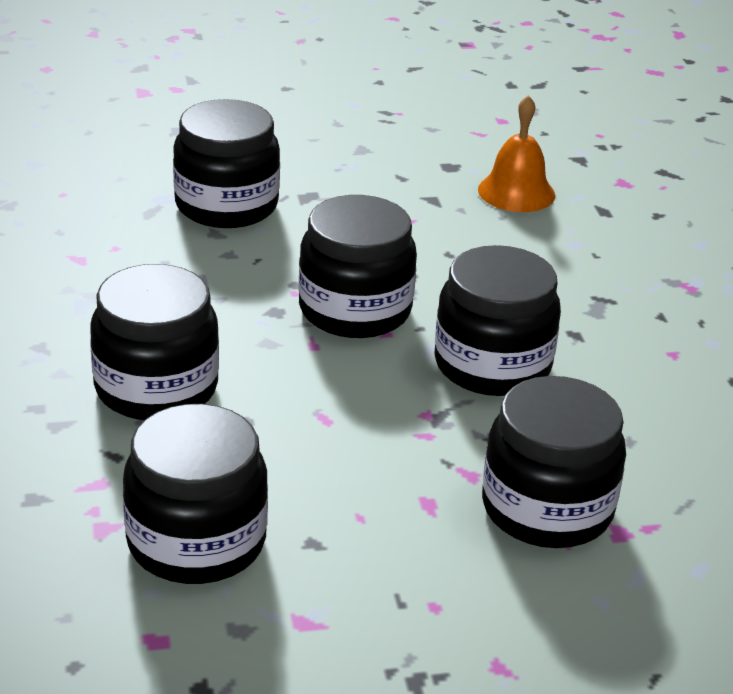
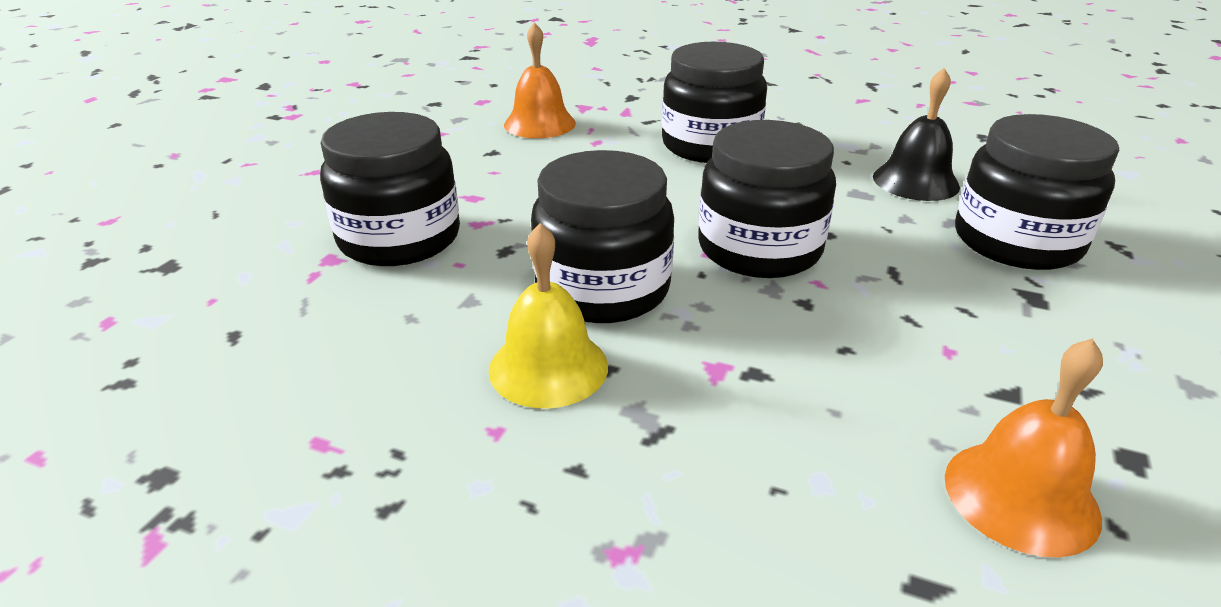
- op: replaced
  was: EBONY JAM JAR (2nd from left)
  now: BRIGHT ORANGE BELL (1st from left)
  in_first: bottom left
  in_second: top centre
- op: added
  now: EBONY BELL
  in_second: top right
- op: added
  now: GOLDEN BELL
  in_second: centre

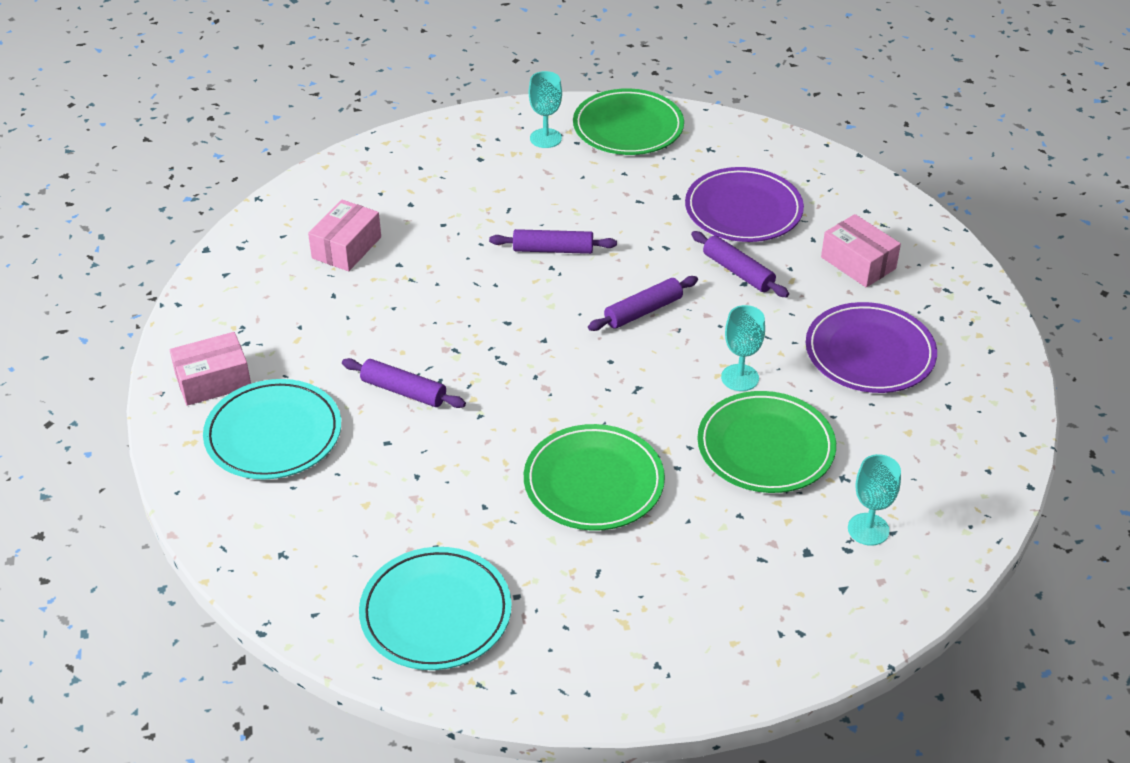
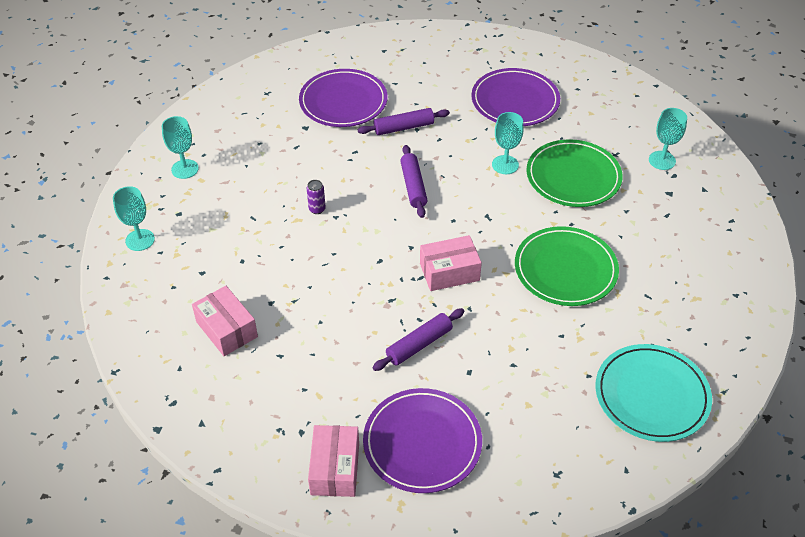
- op: removed
  was: EMERALD DINNER PLATE (2nd from left)
  in_first: top centre
- op: moved
  was: ROSE-PINK PARCEL (3rd from left)
  in_first: top right
  in_second: centre
- op: replaced
  was: VIOLET ROLLING PIN (2nd from left)
  now: VIOLET SODA CAN
  in_first: top centre
  in_second: centre
- op: recoloured
  was: TURQUOISE DINNER PLATE (1st from left)
  now: VIOLET DINNER PLATE (2nd from left)
  in_first: middle left
  in_second: bottom centre
- op: added
  now: TURQUOISE WINE GLASS (1st from left)
  in_second: middle left

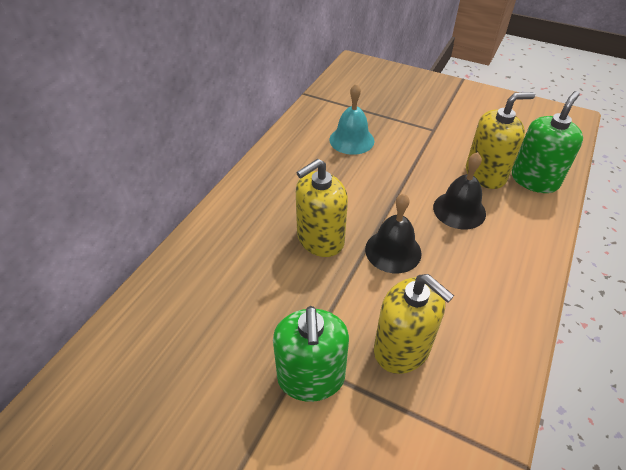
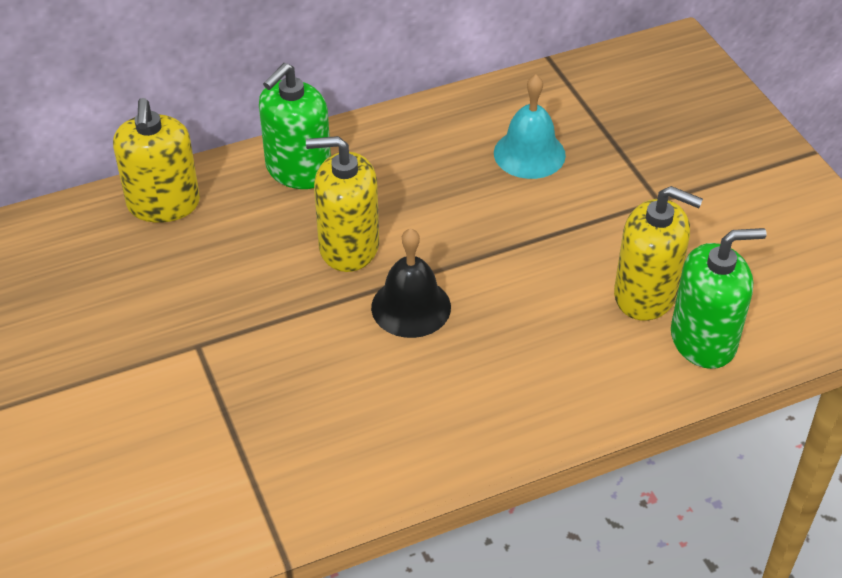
- op: removed
  was: EBONY BELL (2nd from left)
  in_first: middle right
- op: moved
  was: GOLDEN SOAP DISPENSER (2nd from left in the first image)
  now: GOLDEN SOAP DISPENSER (1st from left)
  in_first: bottom centre
  in_second: top left
- op: moved
  was: EMERALD SOAP DISPENSER (1st from left)
  in_first: bottom centre
  in_second: top centre

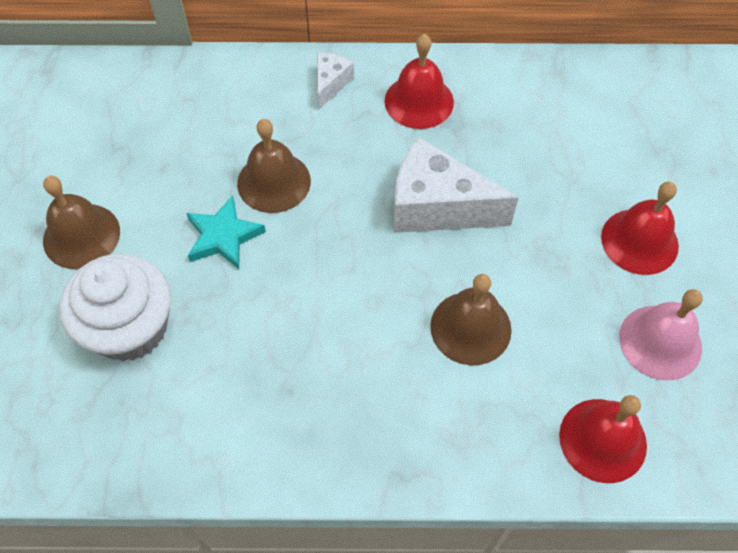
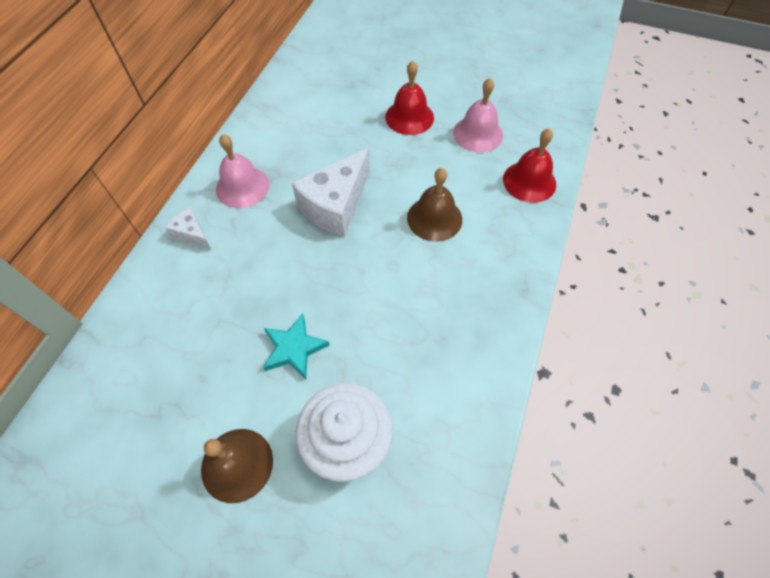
- op: recoloured
  was: RED BELL (1st from left)
  now: ROSE-PINK BELL (1st from left)
  in_first: top centre
  in_second: top left
- op: removed
  was: DARK BROWN BELL (2nd from left)
  in_first: top centre

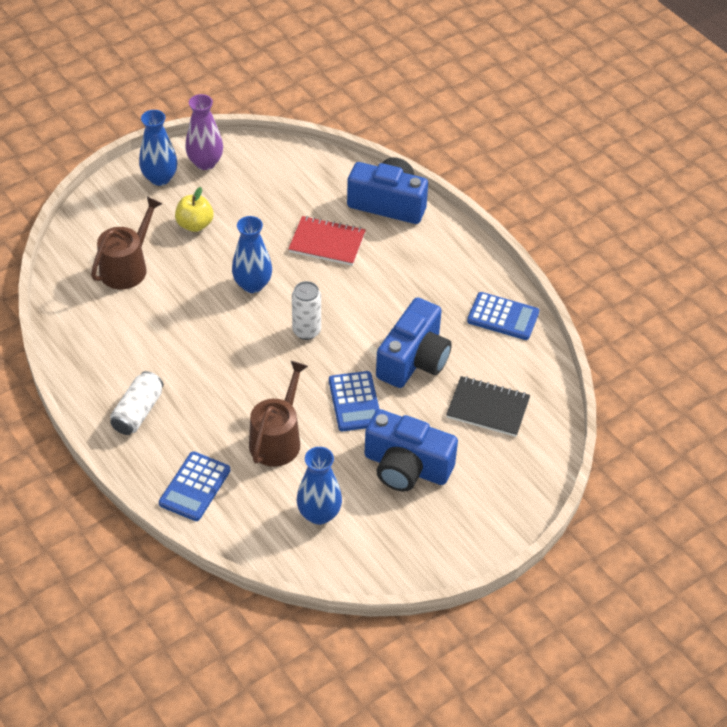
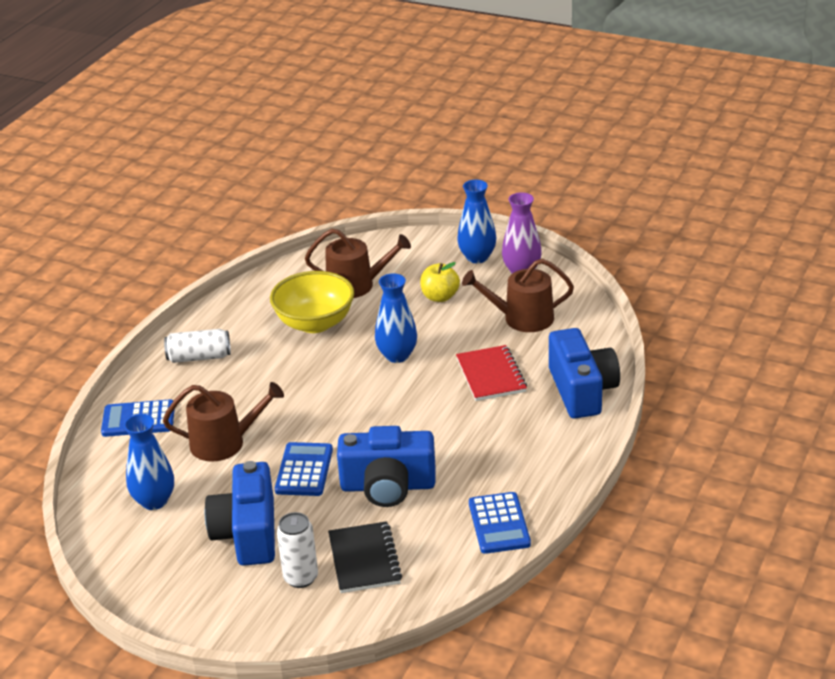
- op: moved
  was: WHITE SODA CAN (2nd from left)
  in_first: centre
  in_second: bottom centre
- op: turned
  was: BLUE POCKET CALCULATOR (2nd from left)
  in_first: centre
  in_second: bottom centre
  clockwise: 135
- op: added
  now: DARK BROWN WATERING POT (3rd from left)
  in_second: centre
- op: added
  now: GOLDEN BOWL
  in_second: centre

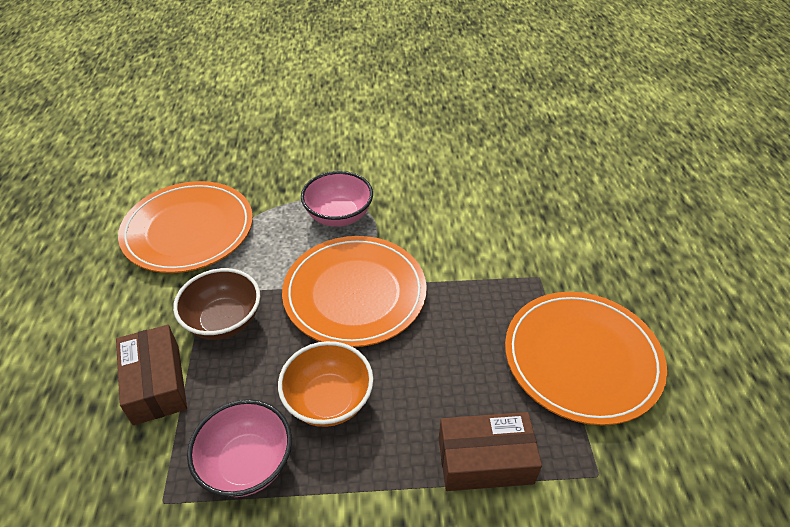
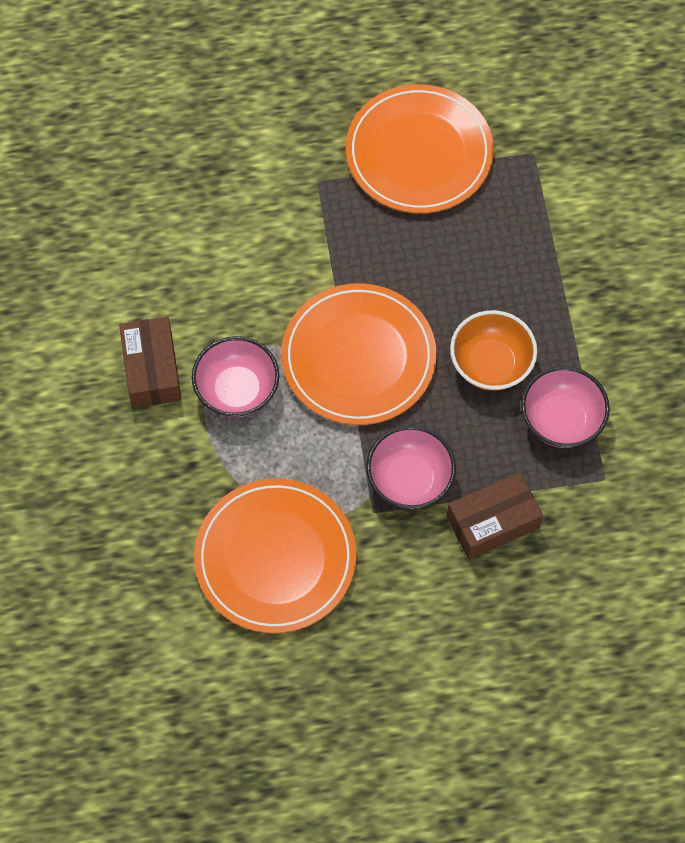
- op: recoloured
  was: DARK BROWN BOWL
  now: ROSE-PINK BOWL (2nd from left)
  in_first: middle left
  in_second: centre
- op: moved
  was: DARK BROWN PARCEL (2nd from left in the first image)
  now: DARK BROWN PARCEL (1st from left)
  in_first: bottom centre
  in_second: middle left

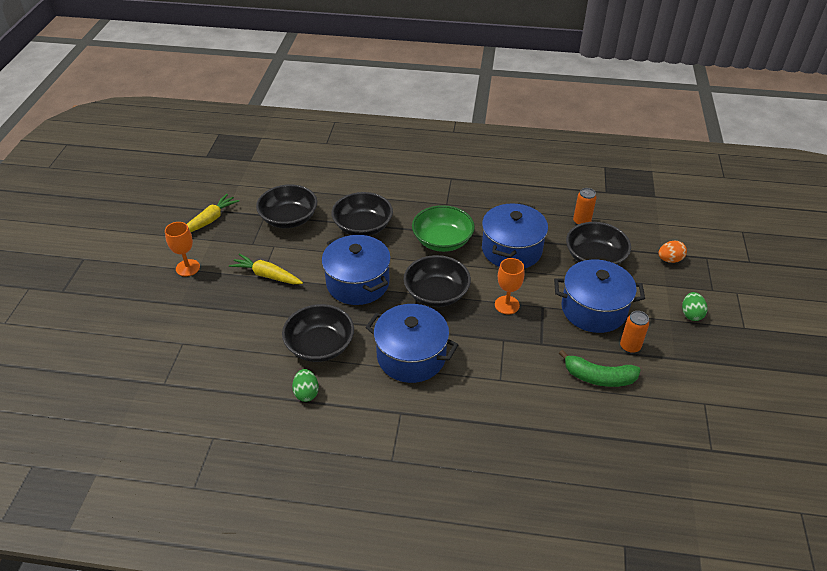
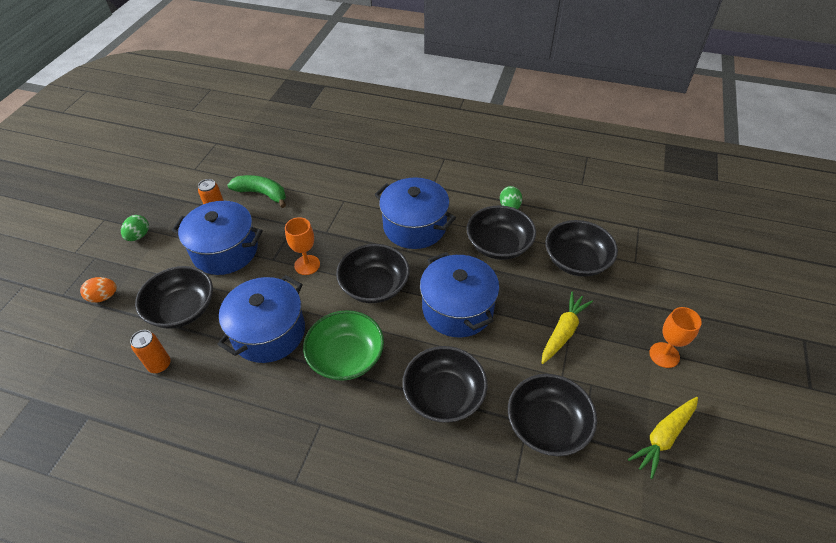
- op: turned
  was: GOLDEN CARROT (2nd from left in the first image)
  in_first: middle left
  in_second: middle right
  clockwise: -90
- op: added
  now: EBONY BOWL (6th from left)
  in_second: middle right

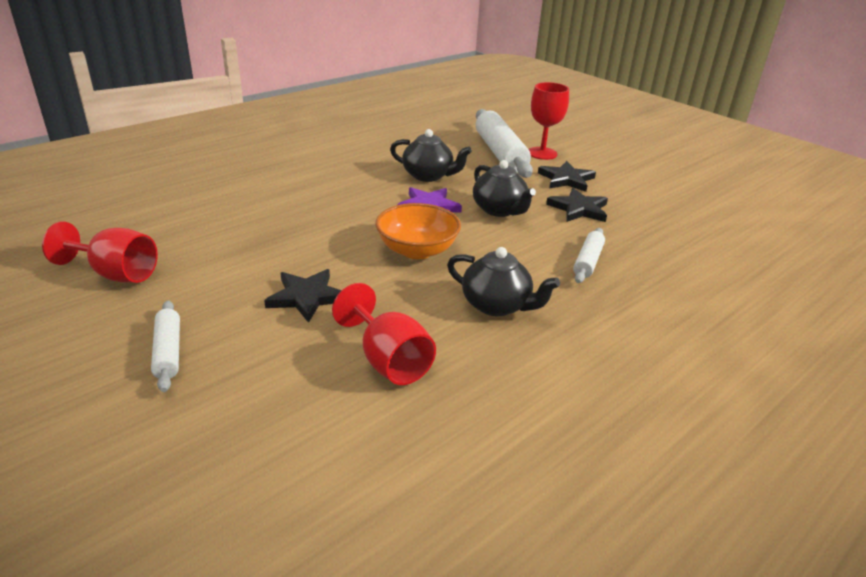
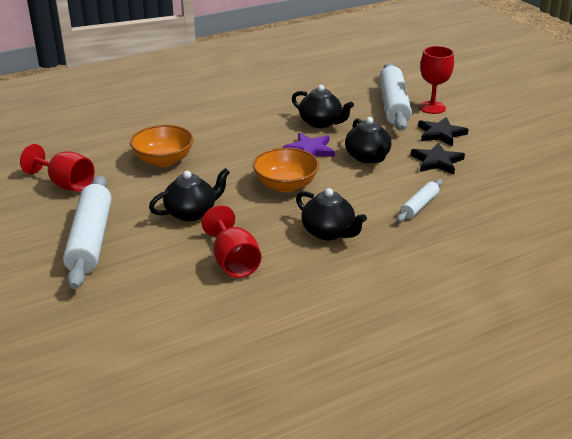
- op: replaced
  was: EBONY FIVE-POINTED STAR (1st from left)
  now: EBONY CHINA TEAPOT (1st from left)
  in_first: centre
  in_second: middle left
- op: resized
  was: WHITE ROLLING PIN (1st from left)
  in_first: middle left
  in_second: middle left
  ratio: 1.96
- op: added
  now: BRIGHT ORANGE BOWL (1st from left)
  in_second: top left

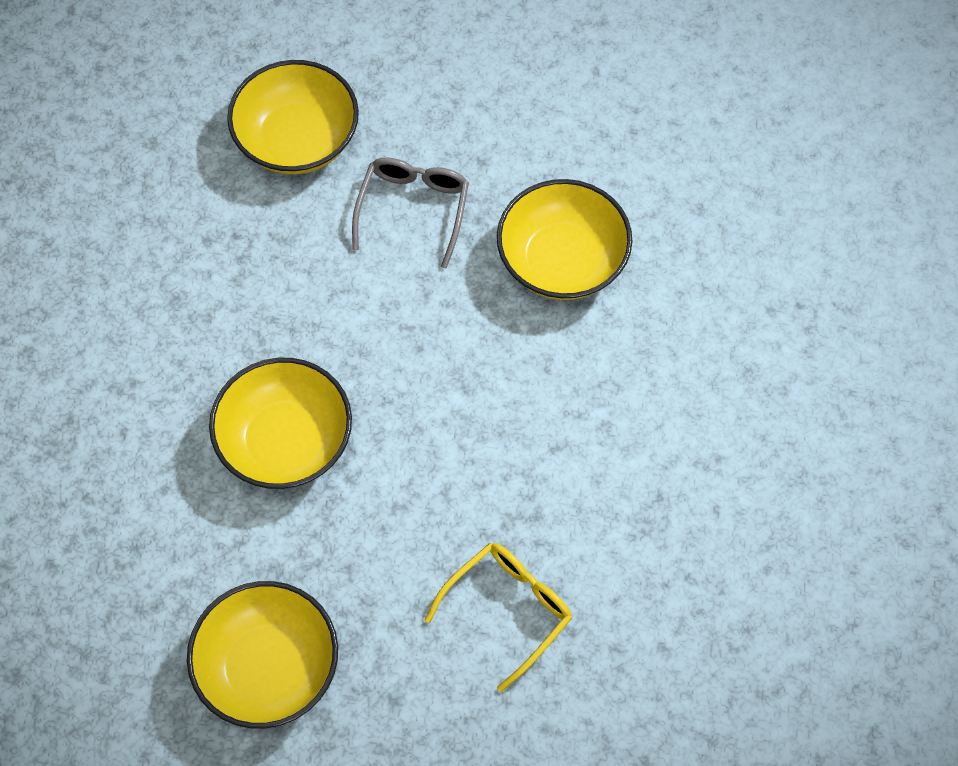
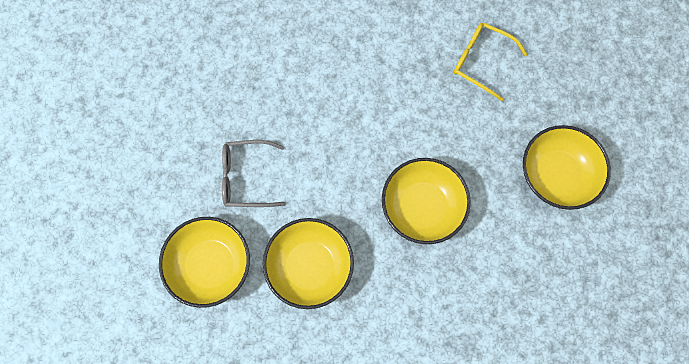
- op: moved
  was: GOLDEN BOWL (4th from left in the first image)
  now: GOLDEN BOWL (2nd from left)
  in_first: top centre
  in_second: bottom centre

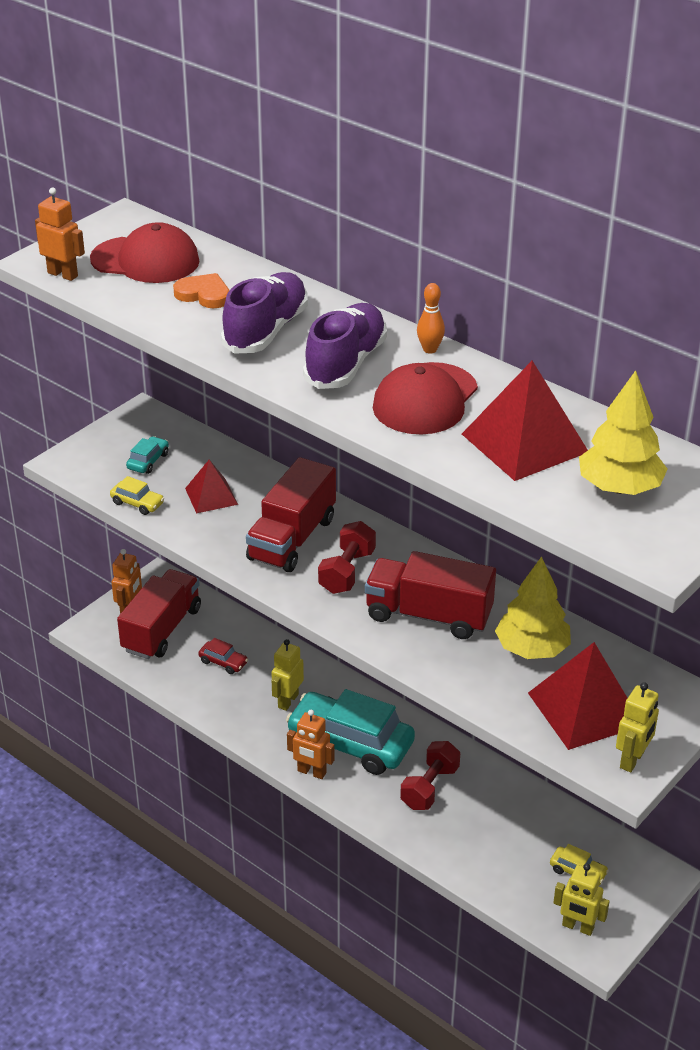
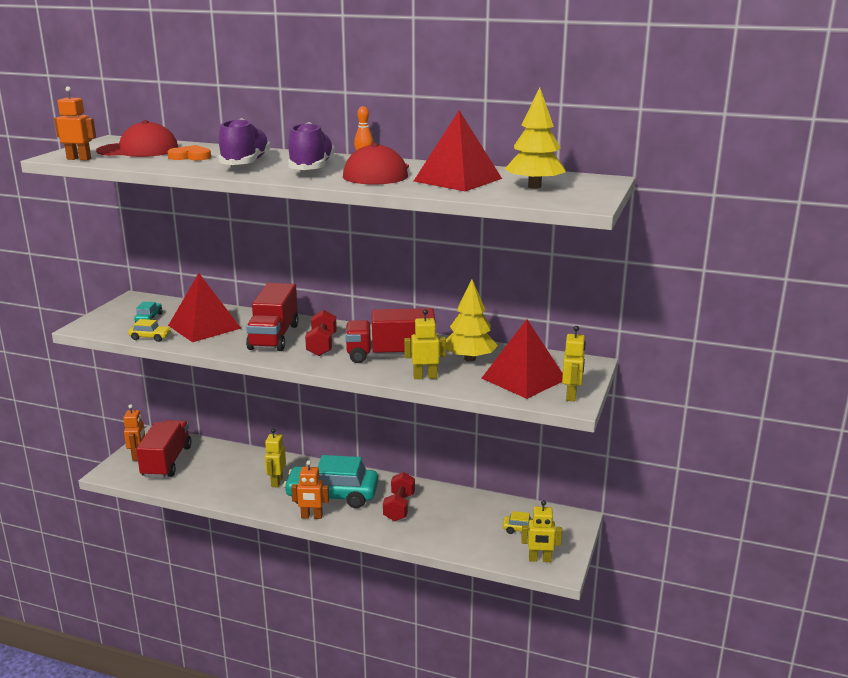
- op: resized
  was: RED PYRAMID (1st from left)
  in_first: middle left
  in_second: middle left
  ratio: 1.7
- op: removed
  was: RED TOY CAR
  in_first: middle left
- op: added
  now: GOLDEN ROBOT (2nd from left)
  in_second: centre

